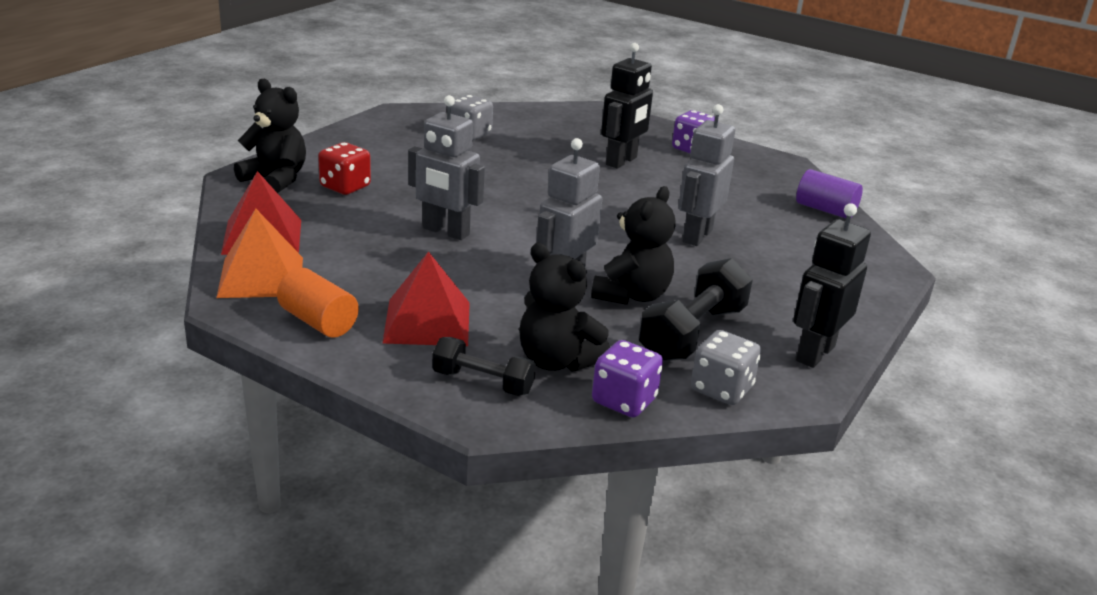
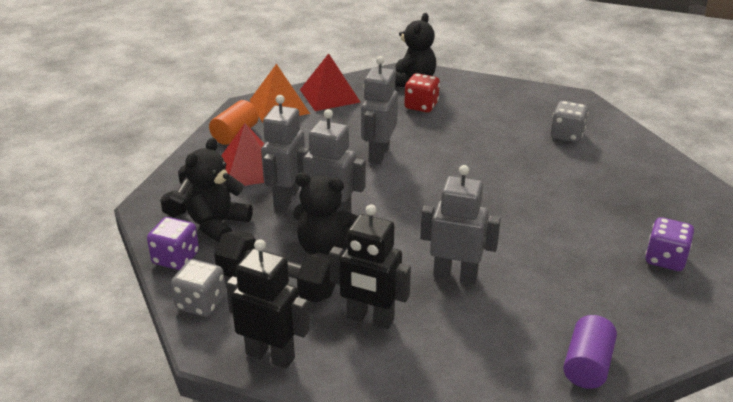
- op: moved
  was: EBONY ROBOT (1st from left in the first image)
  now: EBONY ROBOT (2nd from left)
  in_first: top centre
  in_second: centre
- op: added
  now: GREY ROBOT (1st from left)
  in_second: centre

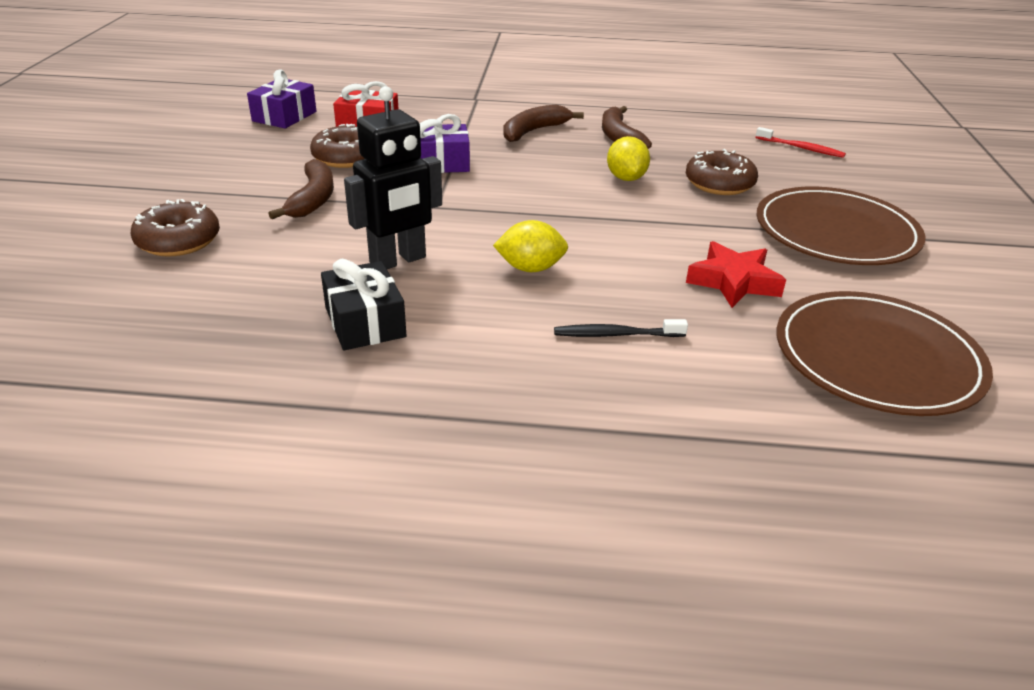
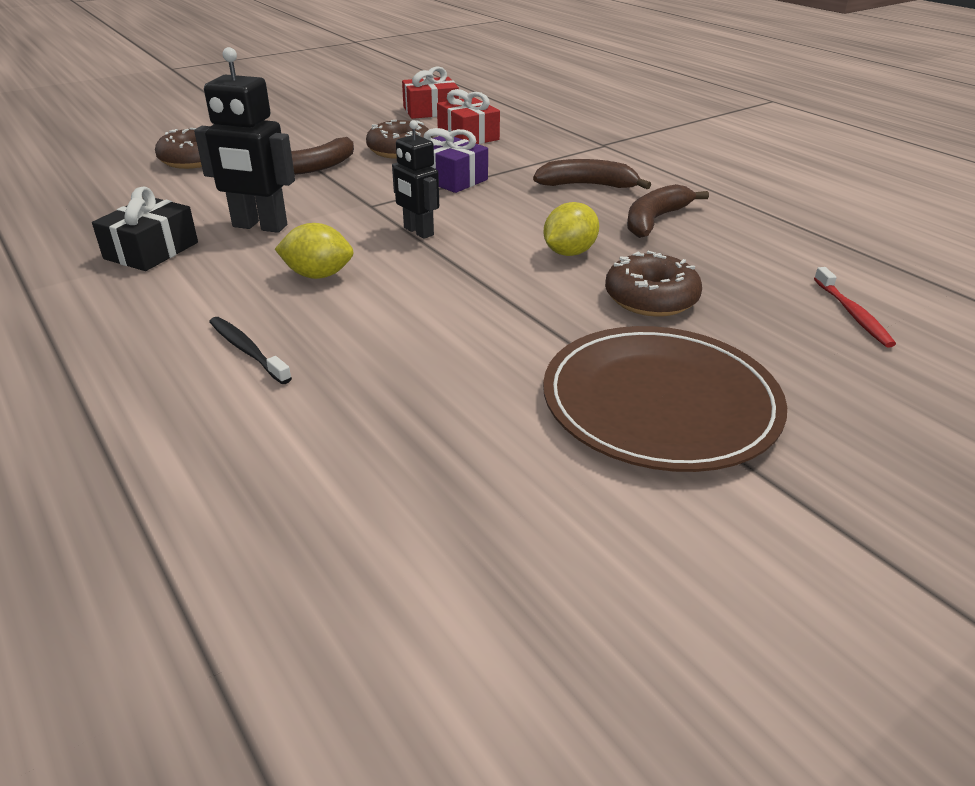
- op: recoloured
  was: VIOLET WRAPPED GIFT (1st from left)
  now: RED WRAPPED GIFT (1st from left)
  in_first: top left
  in_second: top centre
- op: turned
  was: GOLDEN TOY LEMON (1st from left)
  in_first: centre
  in_second: top left
  clockwise: -45
- op: removed
  was: RED FIVE-POINTED STAR
  in_first: middle right
- op: removed
  was: DARK BROWN DINNER PLATE (2nd from left)
  in_first: middle right
- op: added
  now: EBONY ROBOT (2nd from left)
  in_second: top centre

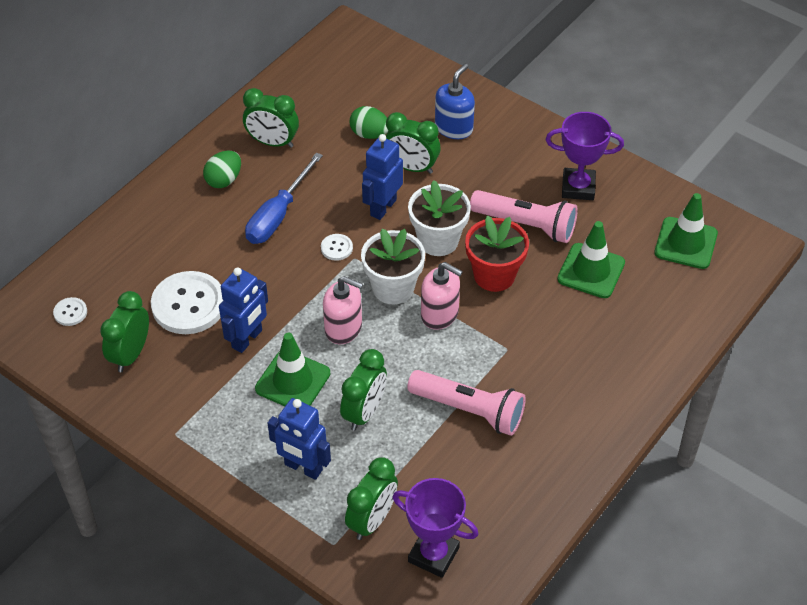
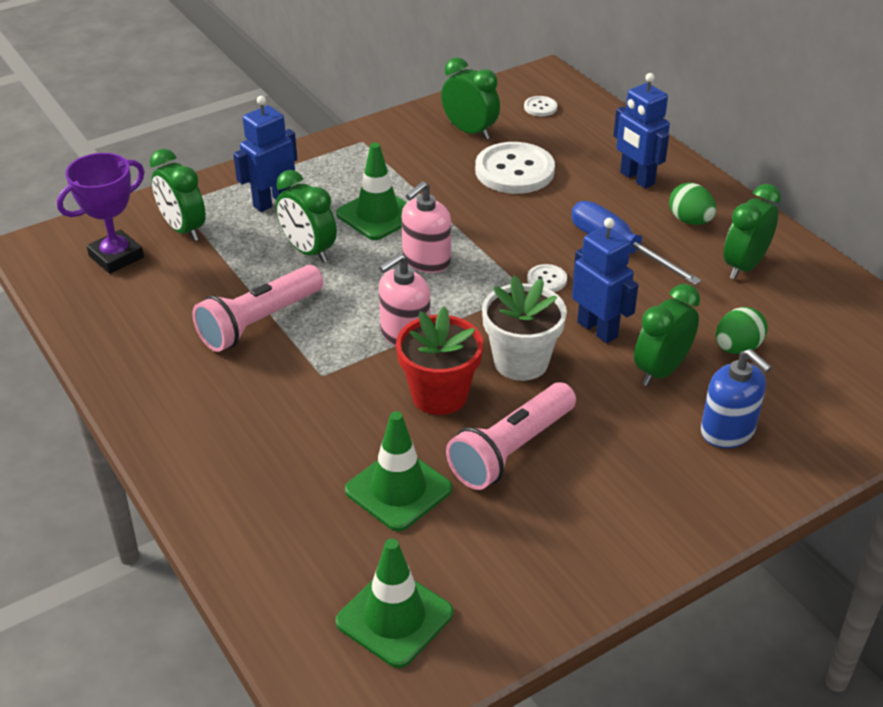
- op: removed
  was: VIOLET AWARD CUP (2nd from left)
  in_first: top right
- op: removed
  was: WHITE FLOWER POT (1st from left)
  in_first: centre
- op: moved
  was: BLUE ROBOT (1st from left in the first image)
  now: BLUE ROBOT (3rd from left)
  in_first: middle left
  in_second: top right

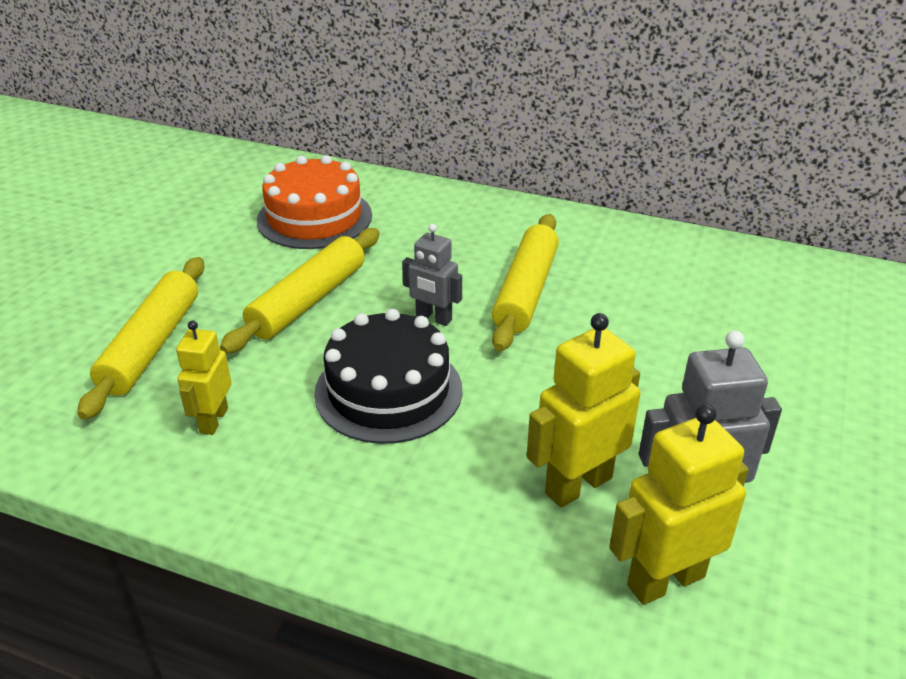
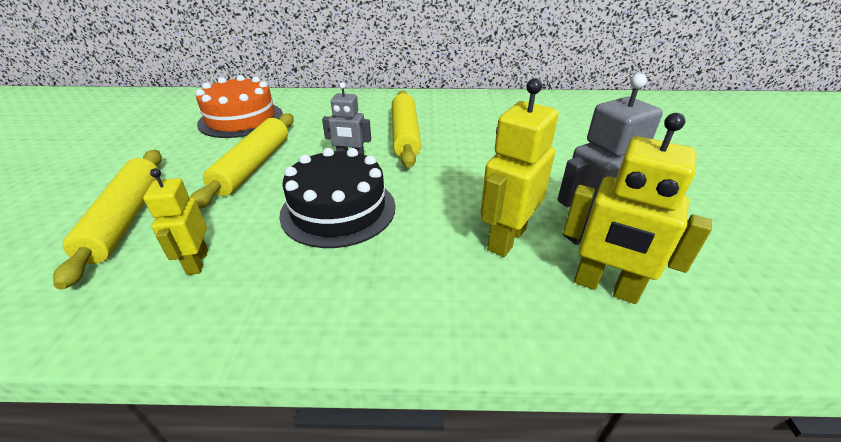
- op: turned
  was: GOLDEN ROBOT (3rd from left)
  in_first: bottom right
  in_second: middle right
  clockwise: -105

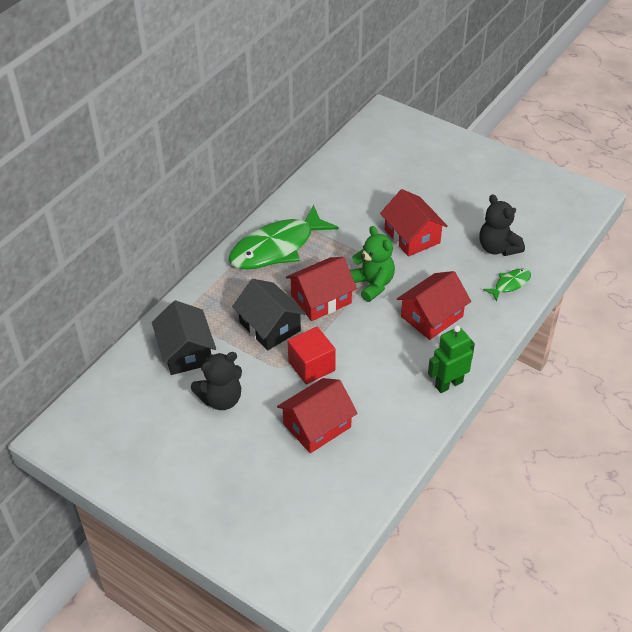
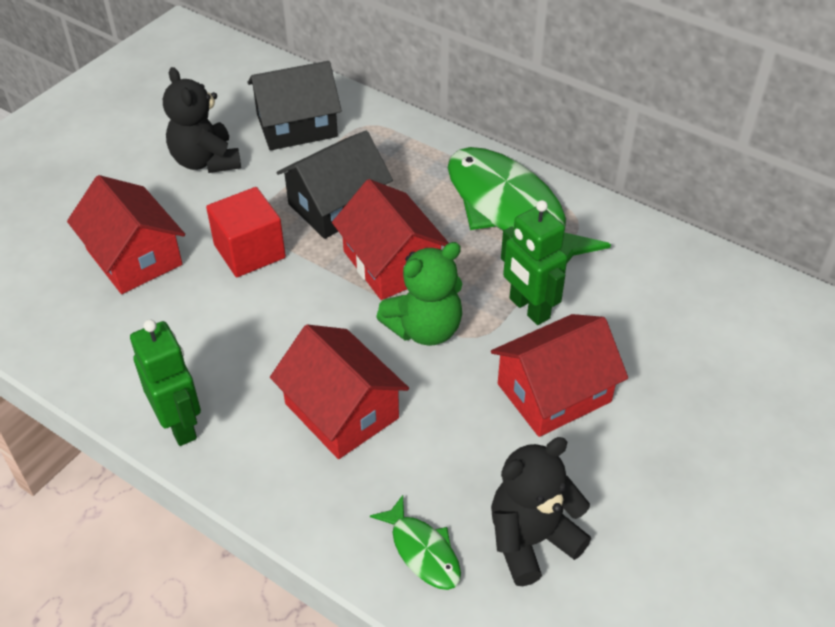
- op: added
  now: EMERALD ROBOT (2nd from left)
  in_second: centre

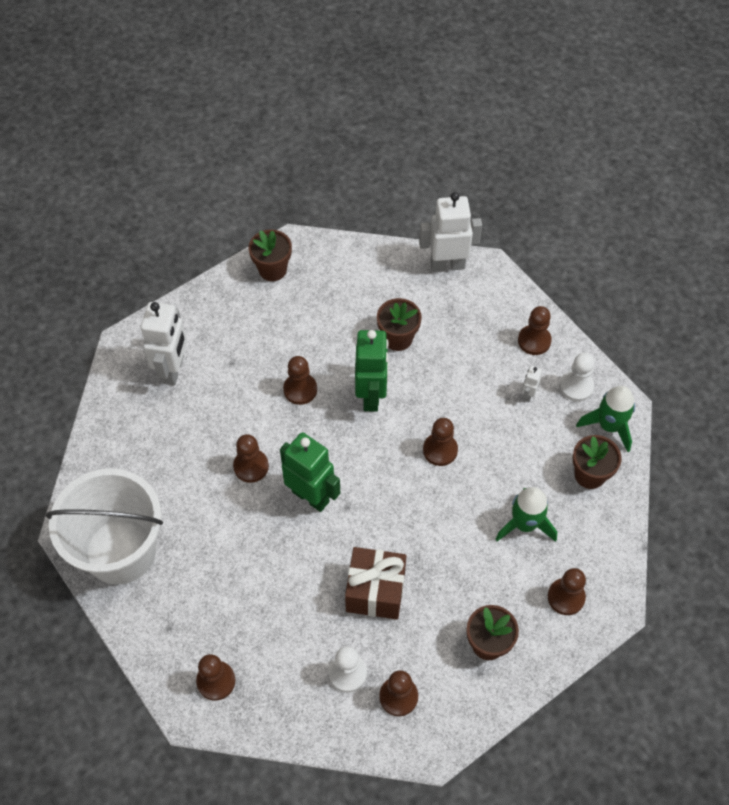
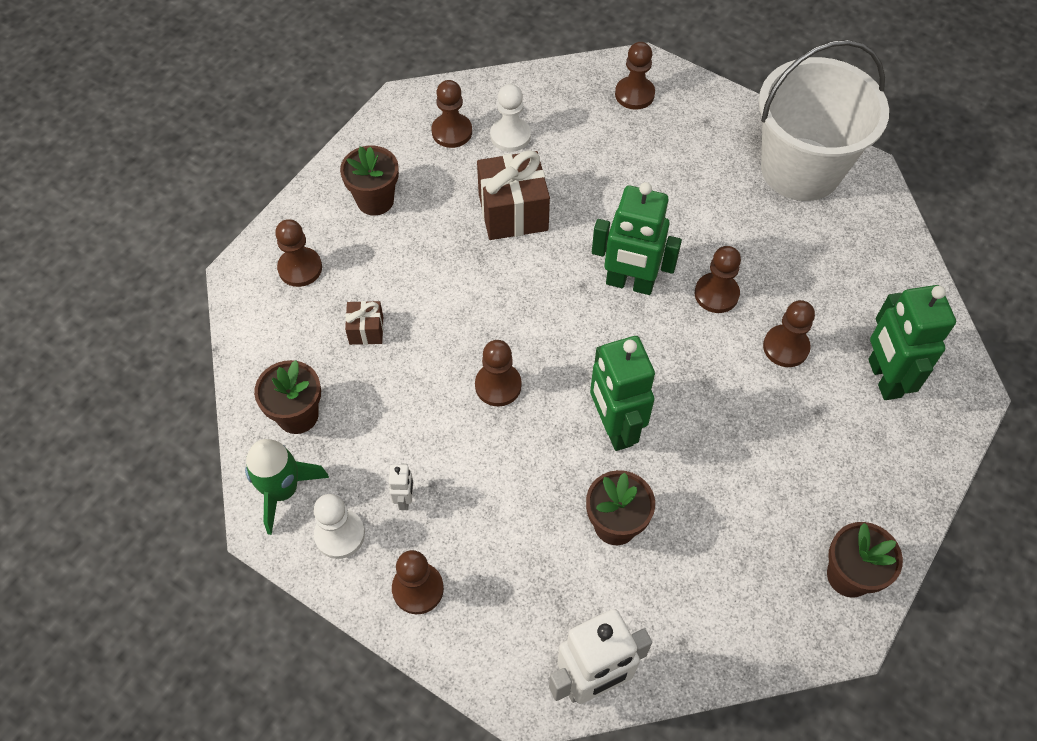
- op: recoloured
  was: WHITE ROBOT (1st from left)
  now: EMERALD ROBOT (3rd from left)
  in_first: middle left
  in_second: middle right
- op: moved
  was: DARK BROWN CHESS PAWN (3rd from left in the first image)
  now: DARK BROWN CHESS PAWN (7th from left)
  in_first: centre
  in_second: middle right
- op: replaced
  was: EMERALD TOY ROCKET (1st from left)
  now: DARK BROWN WRAPPED GIFT (1st from left)
  in_first: middle right
  in_second: centre

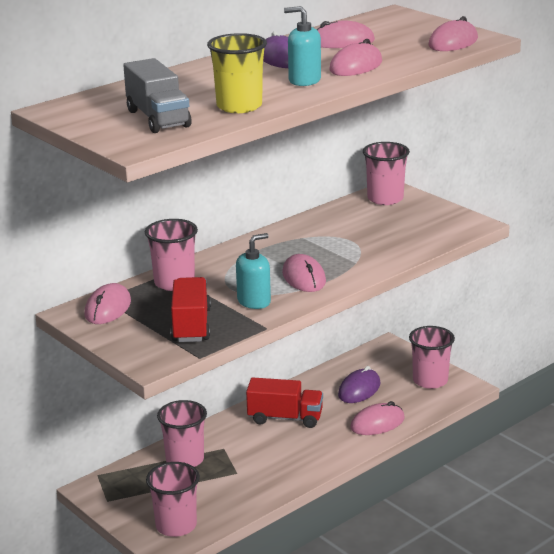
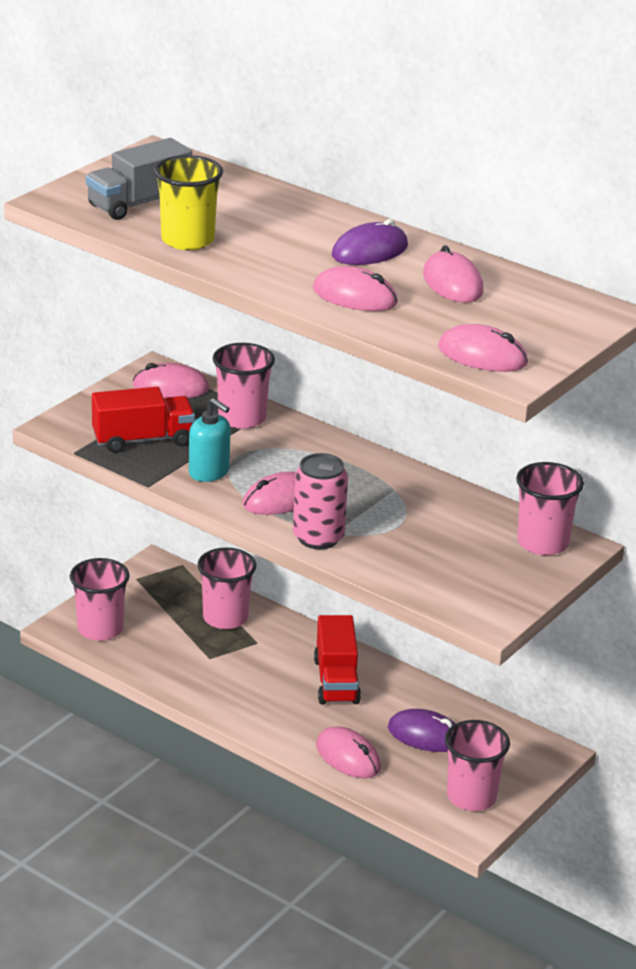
- op: removed
  was: TURQUOISE SOAP DISPENSER (2nd from left)
  in_first: top centre
- op: added
  now: ROSE-PINK SODA CAN
  in_second: centre

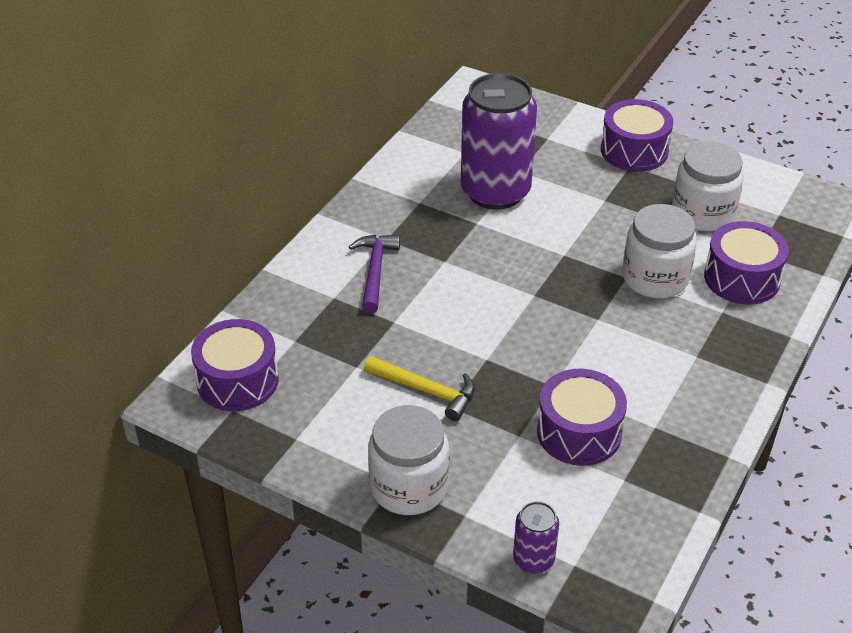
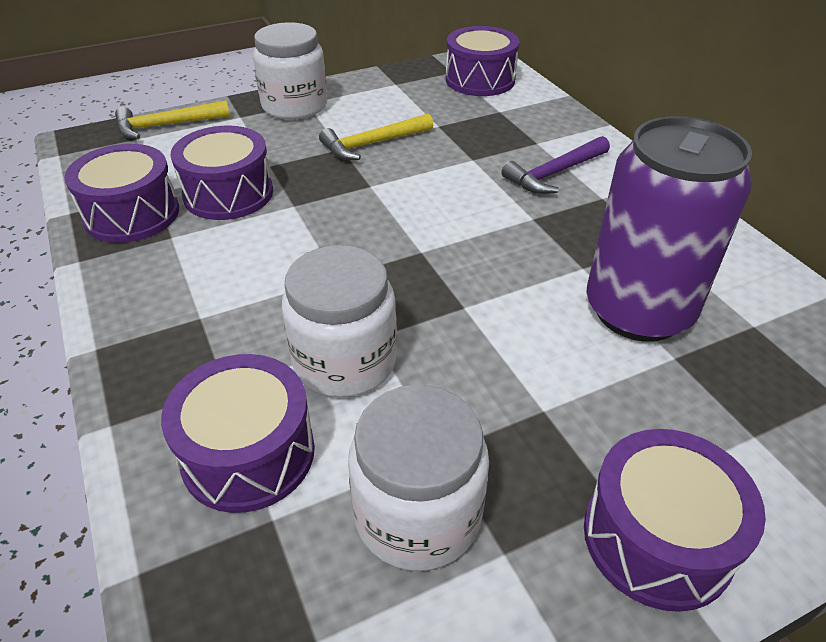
- op: turned
  was: VIOLET HAMMER
  in_first: centre
  in_second: top right
  clockwise: 105
- op: replaced
  was: VIOLET SODA CAN (2nd from left)
  now: GOLDEN HAMMER (1st from left)
  in_first: bottom centre
  in_second: top left
- op: added
  now: VIOLET DRUM (1st from left)
  in_second: top left

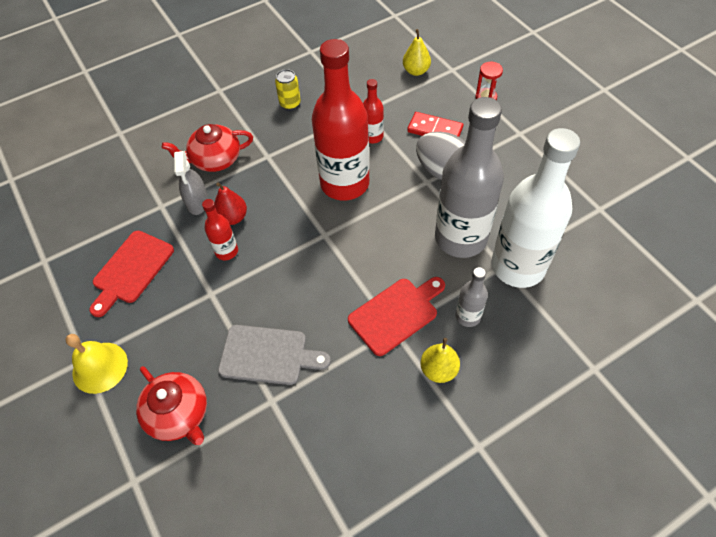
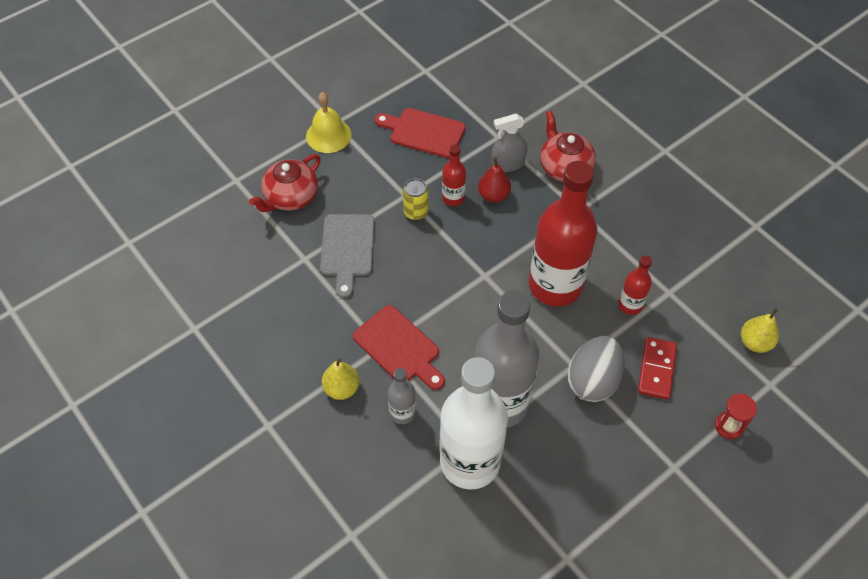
- op: moved
  was: GOLDEN SODA CAN
  in_first: top centre
  in_second: centre

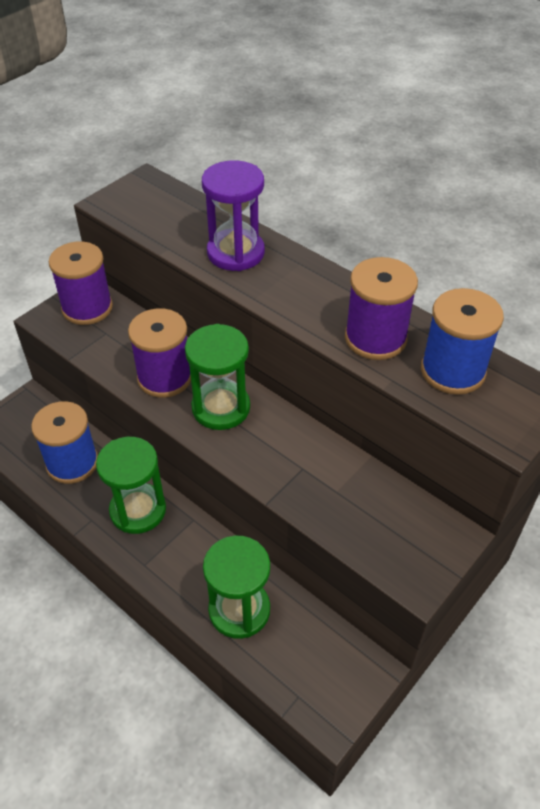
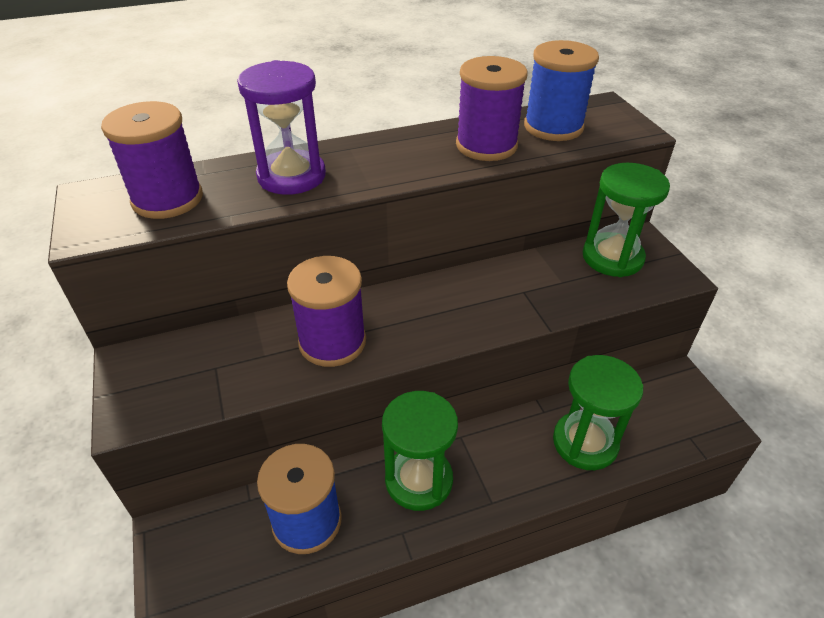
- op: moved
  was: VIOLET SPOOL (1st from left)
  in_first: middle left
  in_second: top left
- op: moved
  was: EMERALD HOURGLASS (2nd from left in the first image)
  now: EMERALD HOURGLASS (3rd from left)
  in_first: centre
  in_second: middle right

